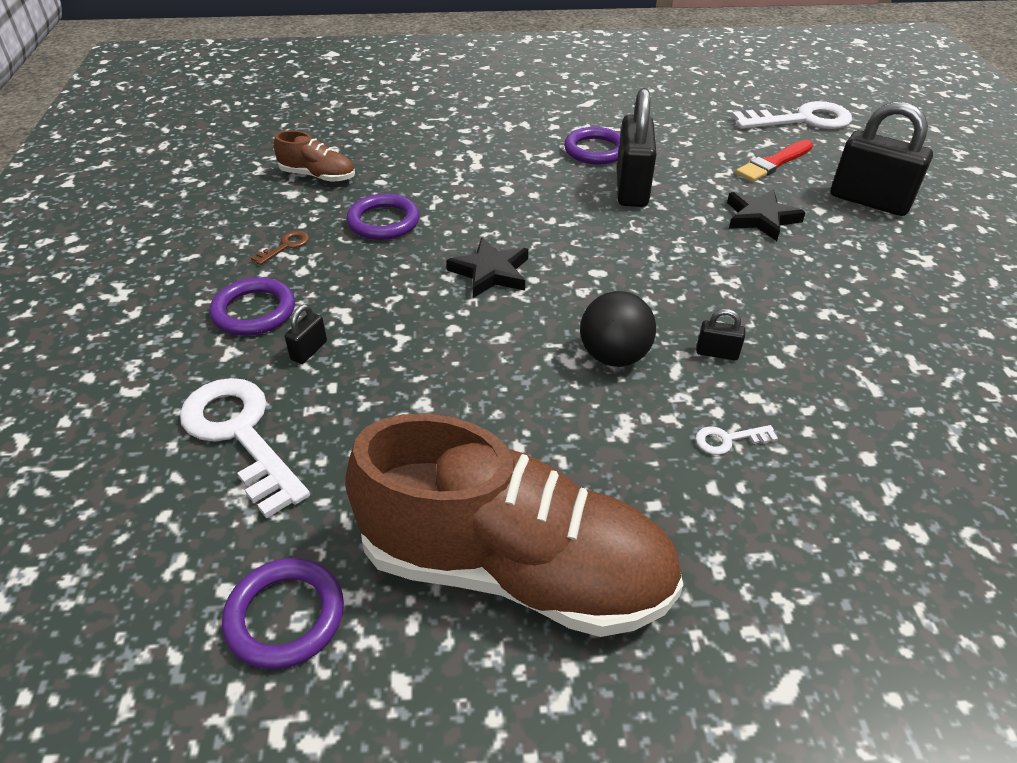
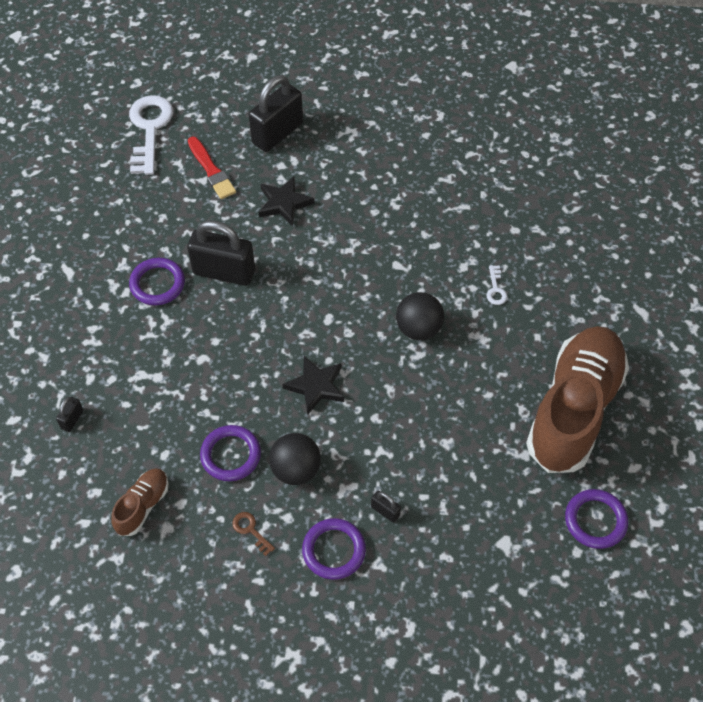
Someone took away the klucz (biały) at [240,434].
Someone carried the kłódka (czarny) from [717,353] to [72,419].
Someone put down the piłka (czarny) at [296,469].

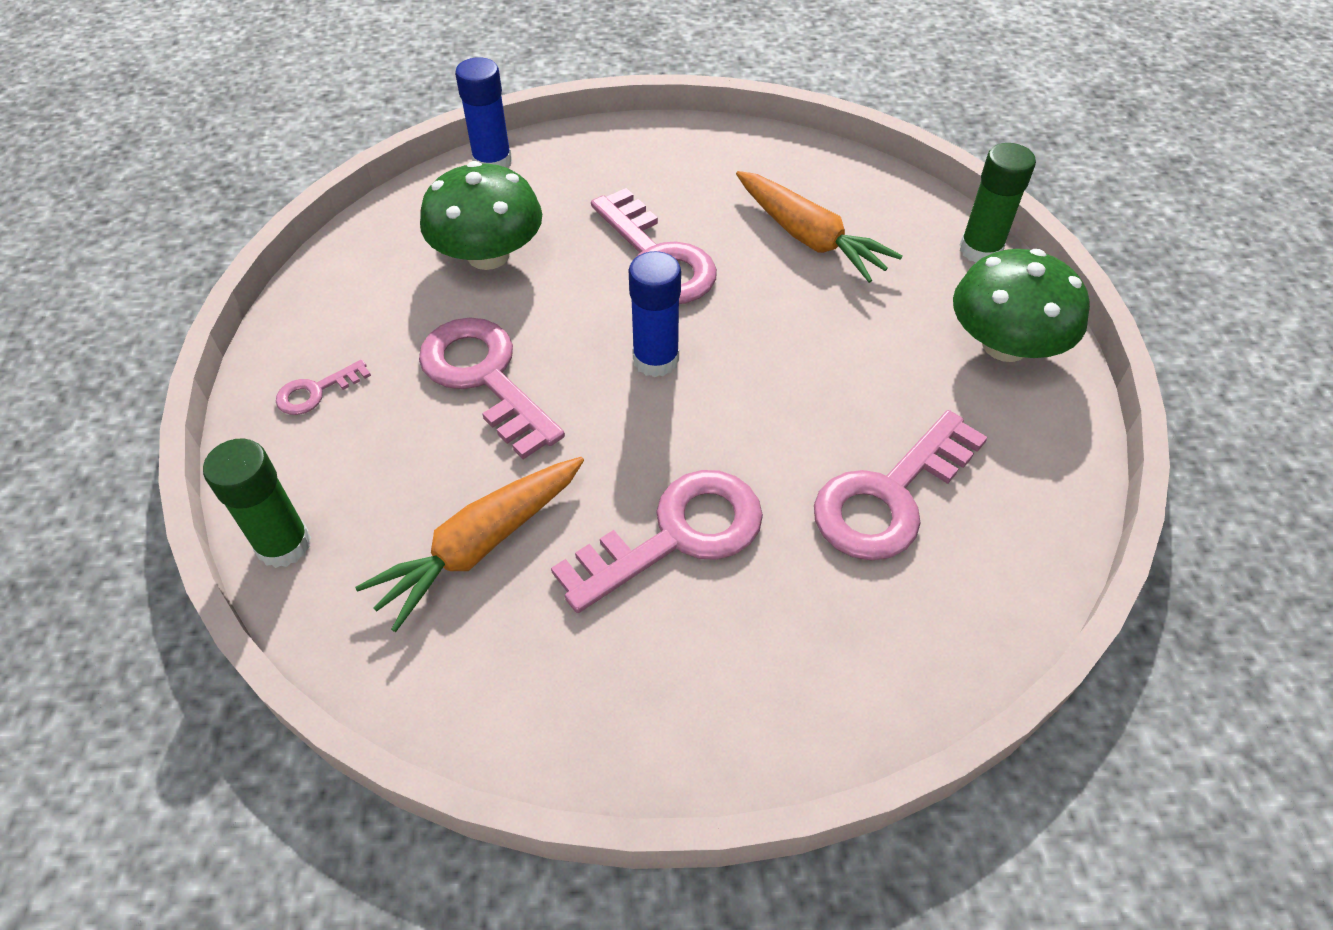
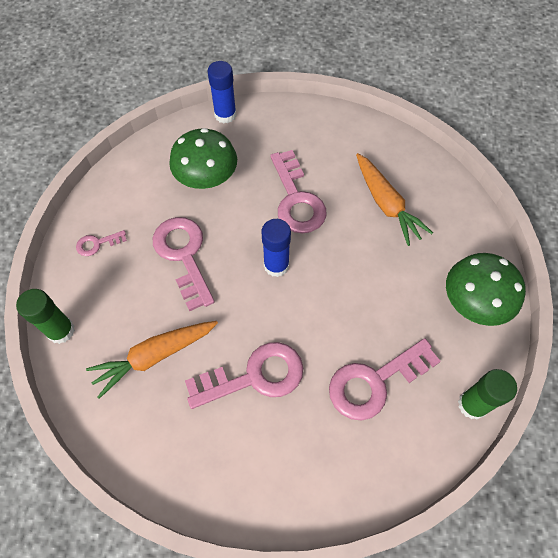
Someone carried the klej w sztyfcie (zielony) from [980,250] to [472,405].

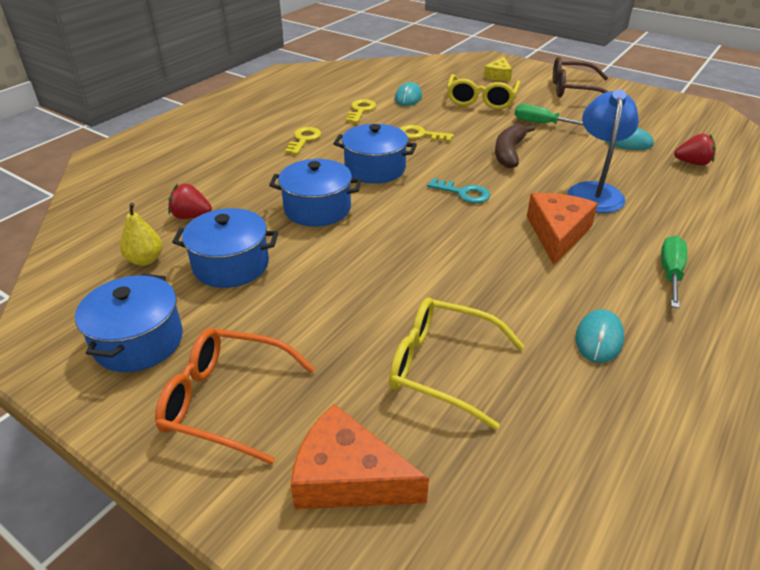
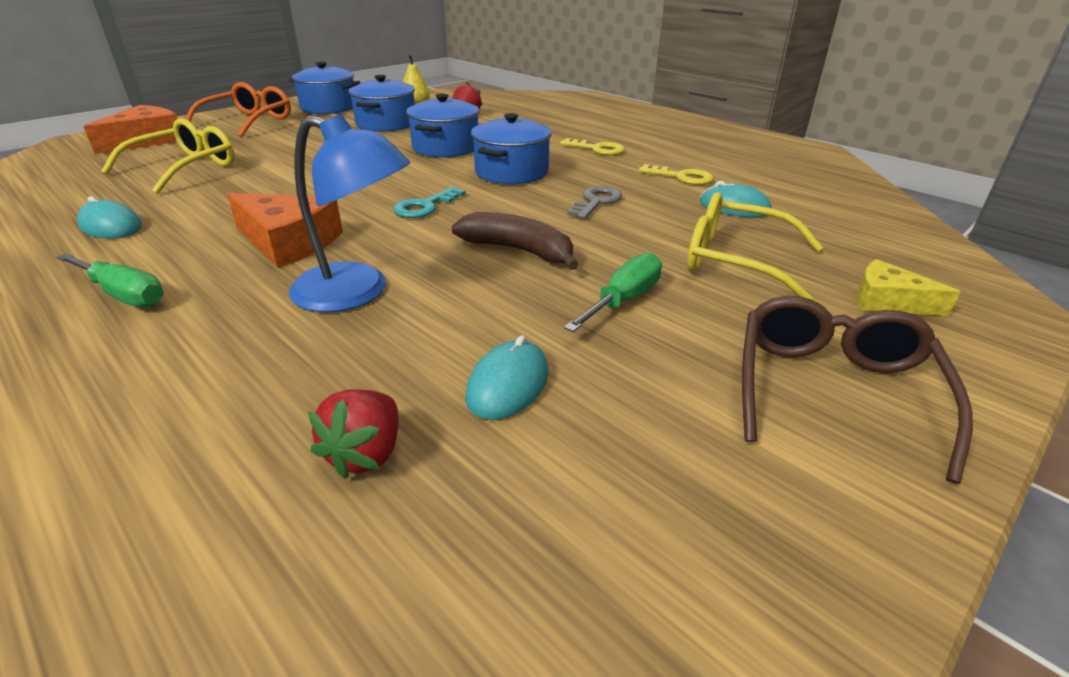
Someone repainted the klucz (żółty) at [420,135], which became the klucz (szary) at [596,202].

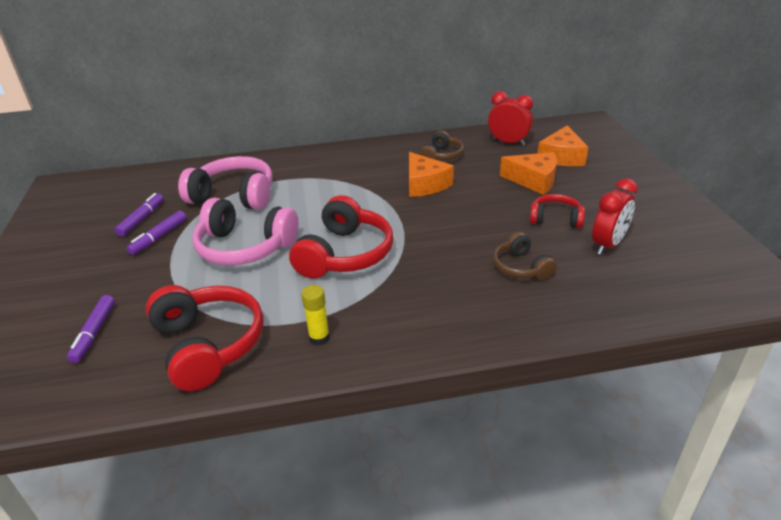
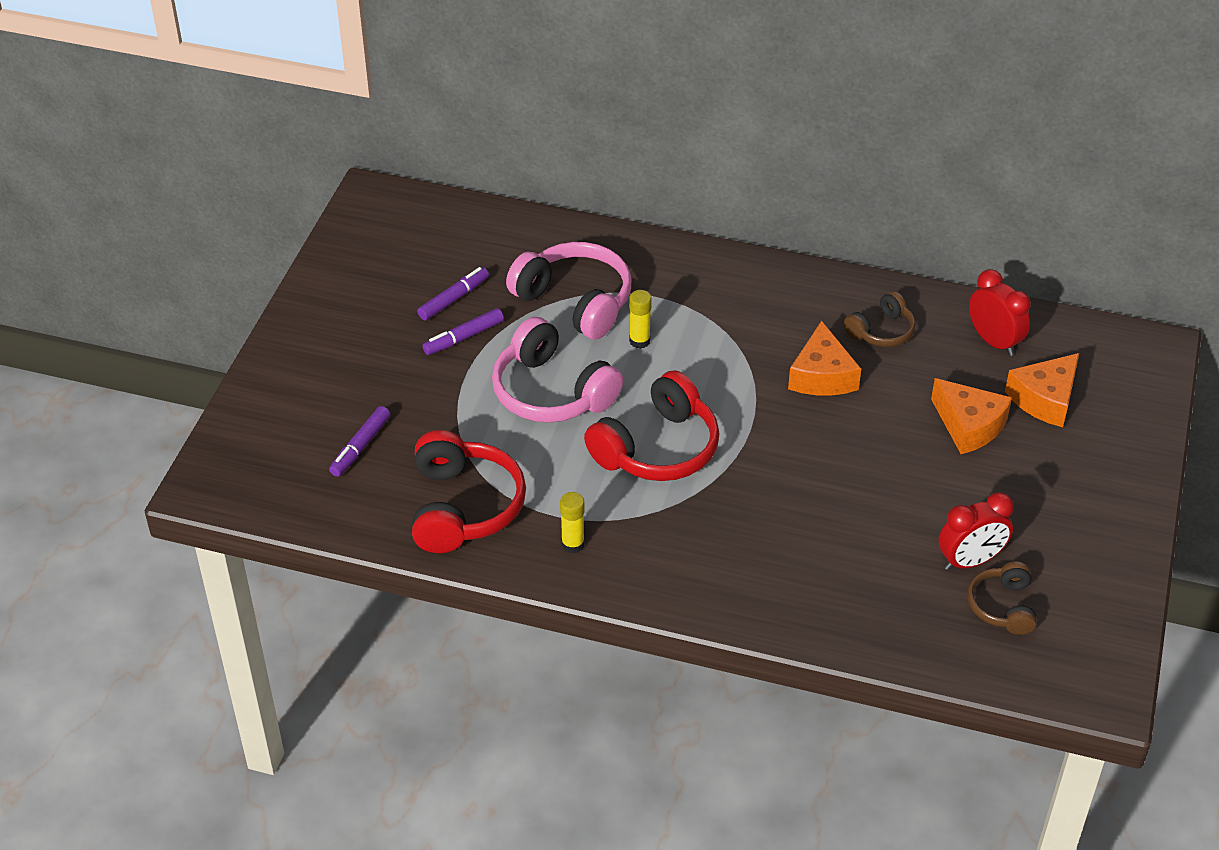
Someone carried the słuchawki (brązowy) from [521,267] to [1002,606].
Someone took away the słuchawki (czerwony) at [555,219].
Someone put down the klej w sztyfcie (żółty) at [639,341].

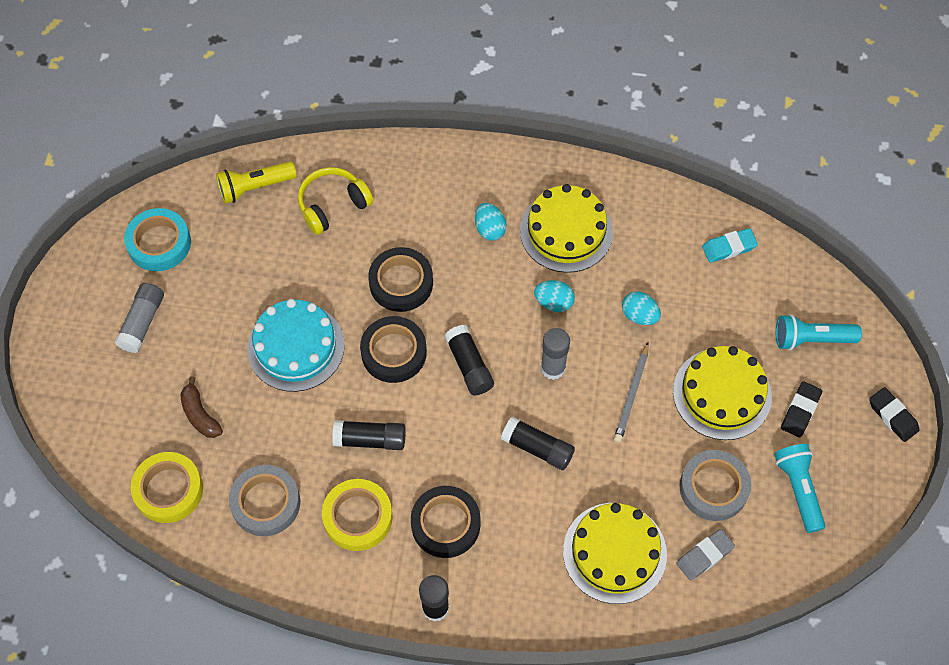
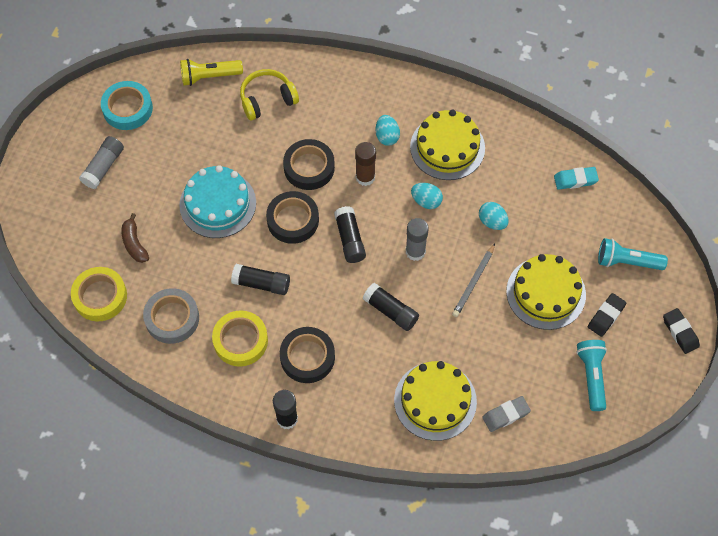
Someone took away the taśma klejąca (szary) at [713,488].
Someone put down the klej w sztyfcie (brązowy) at [365,177].

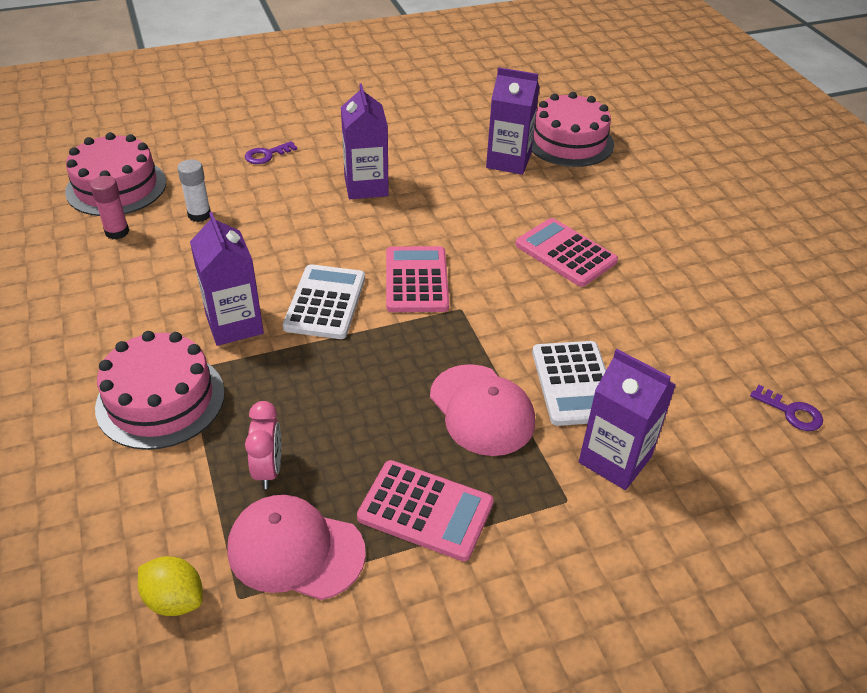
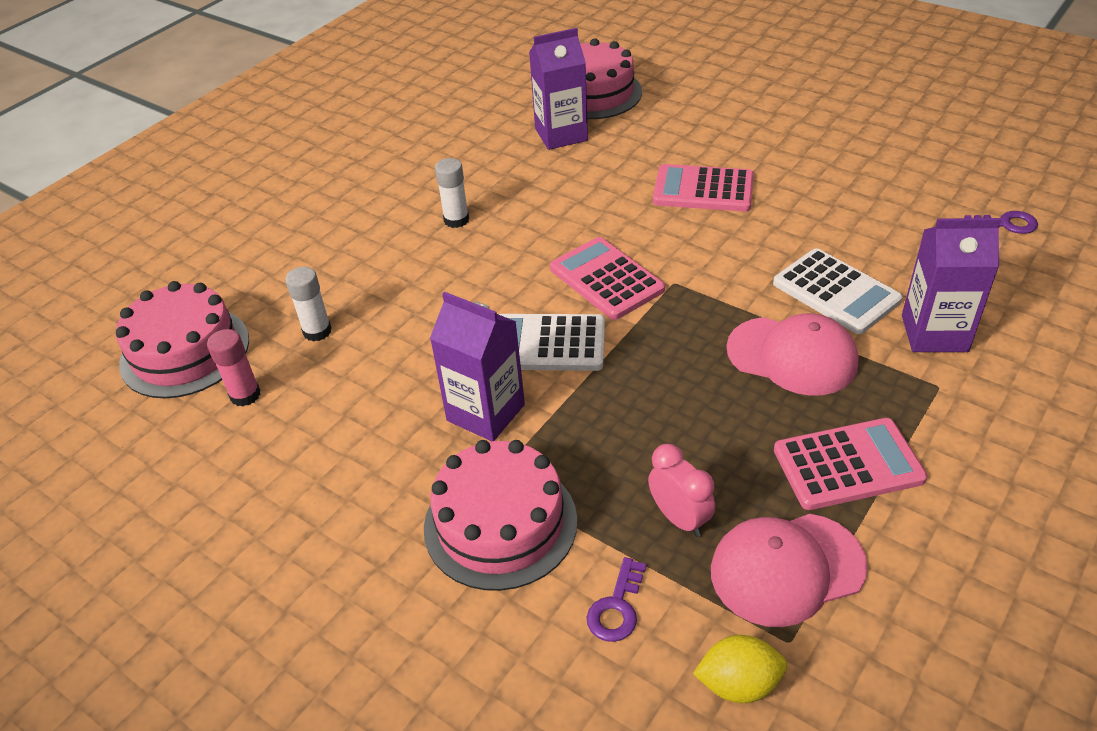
Someone carried the klucz (fioletowy) from [266,155] to [617,607].
Someone rotated the kalkulator (biały) at [325,302] by 60 degrees counterclockwise.
Someone swapped the karton mleka (fioletowy) at [366,186] for the klej w sztyfcie (biały) at [456,220].

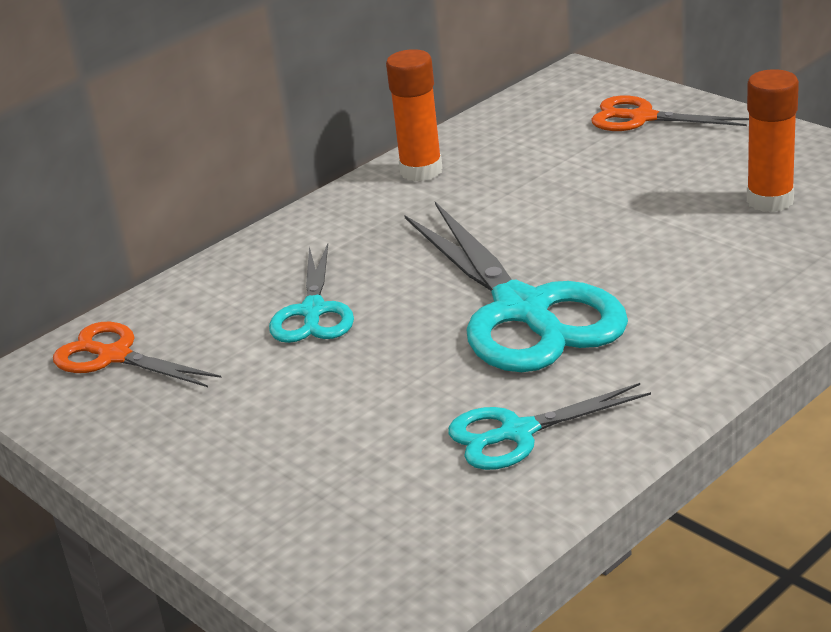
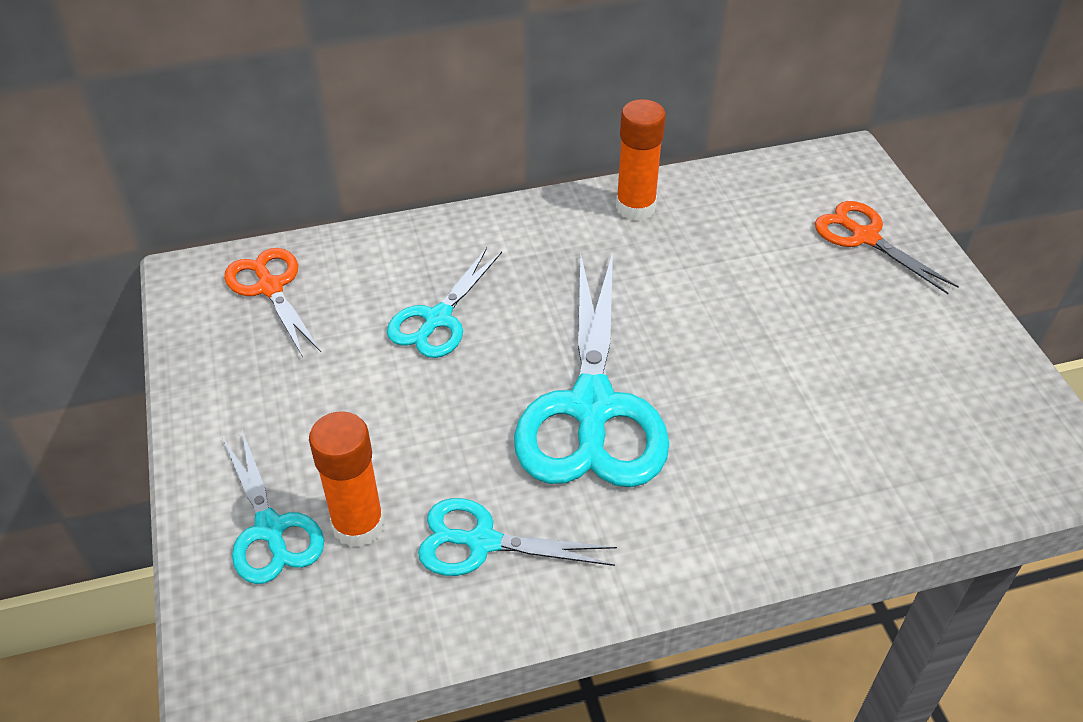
Someone carried the klej w sztyfcie (pomarańczowy) from [770,200] to [358,525].
Someone put down the nożyczki (turkusowy) at [270,529].

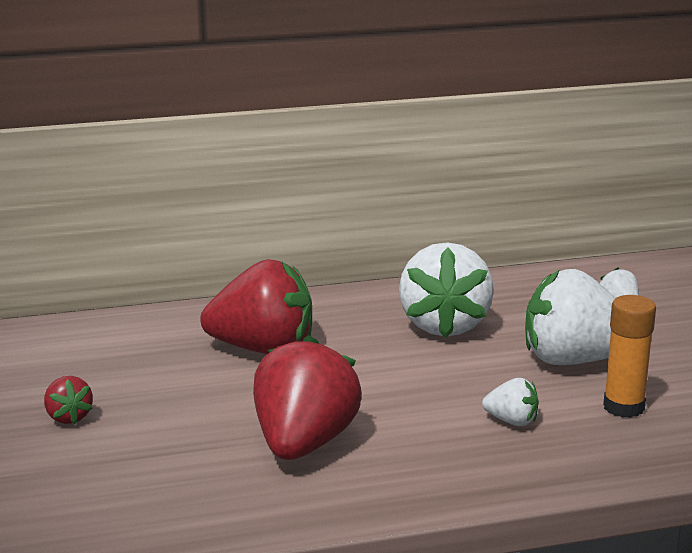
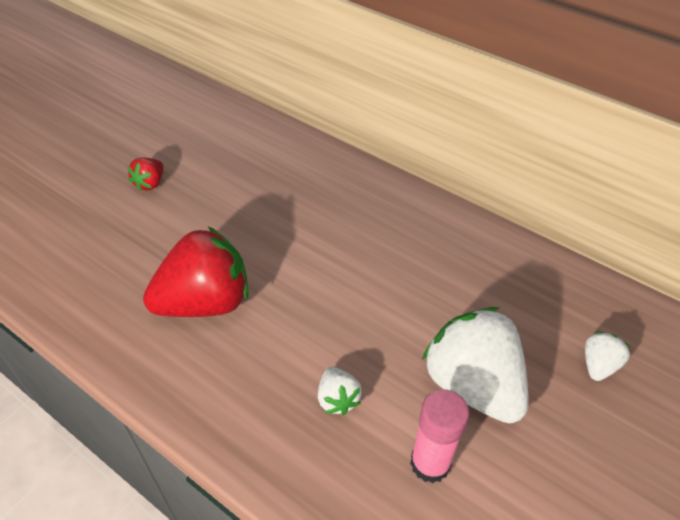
Someone took away the truskawka (czerwony) at [263,349].
Someone took away the truskawka (biały) at [444,325].
Someone repainted the klej w sztyfcie (pomarańczowy) at [623,407], which became the klej w sztyfcie (różowy) at [430,463].

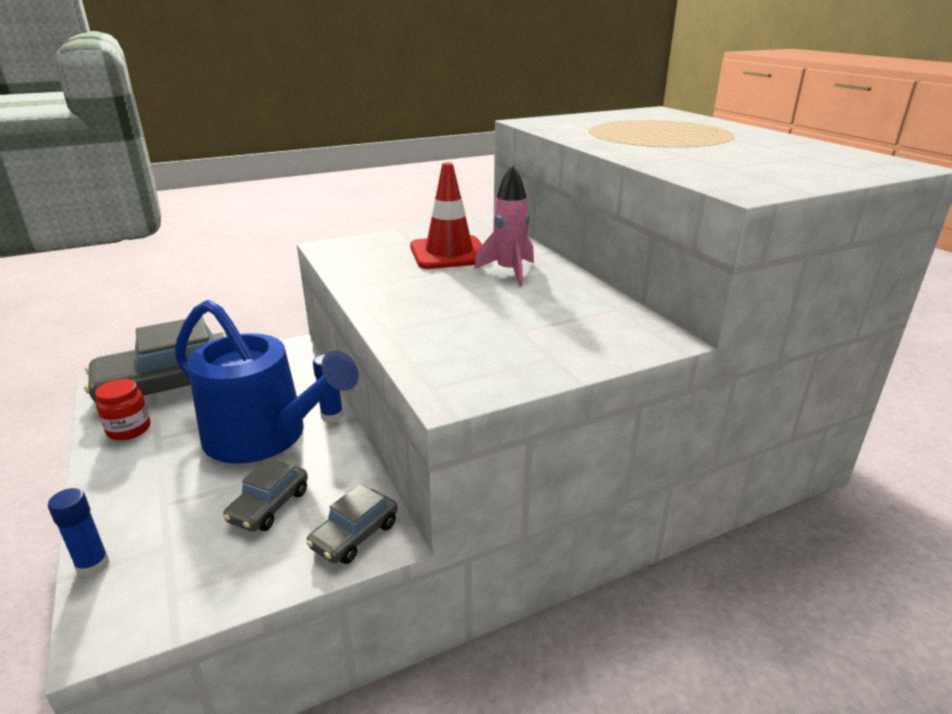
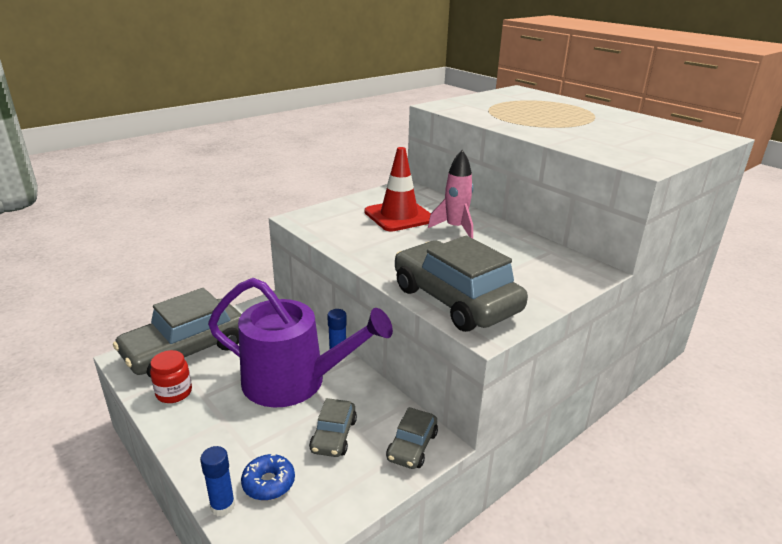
Someone repainted the konewka (niebieski) at [264,436], which became the konewka (fioletowy) at [294,381].
Someone put down the donut (niebieski) at [268,483].
Someone put down the samochód (szary) at [455,299].

